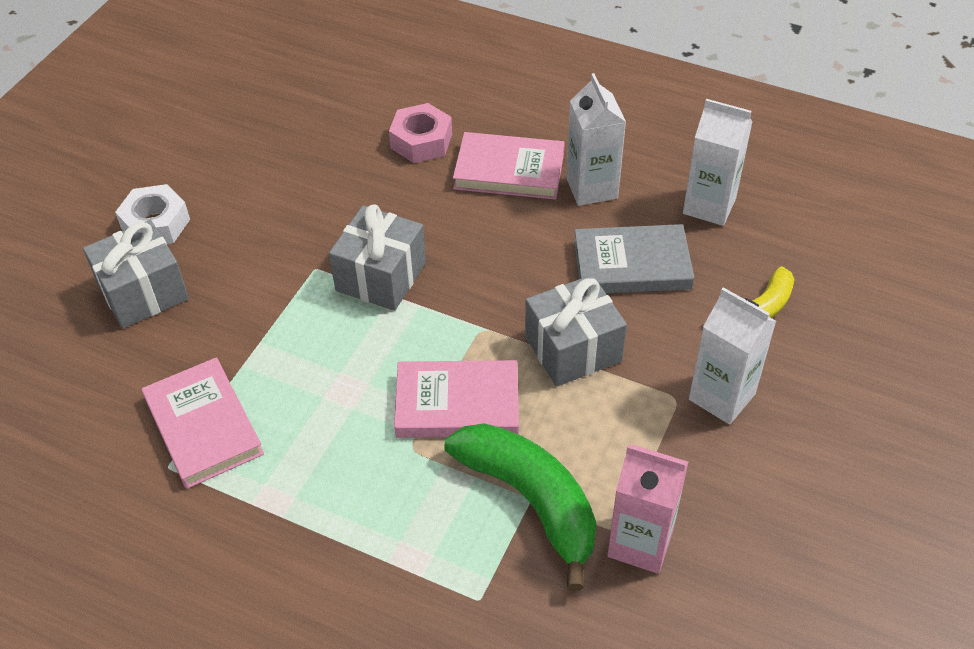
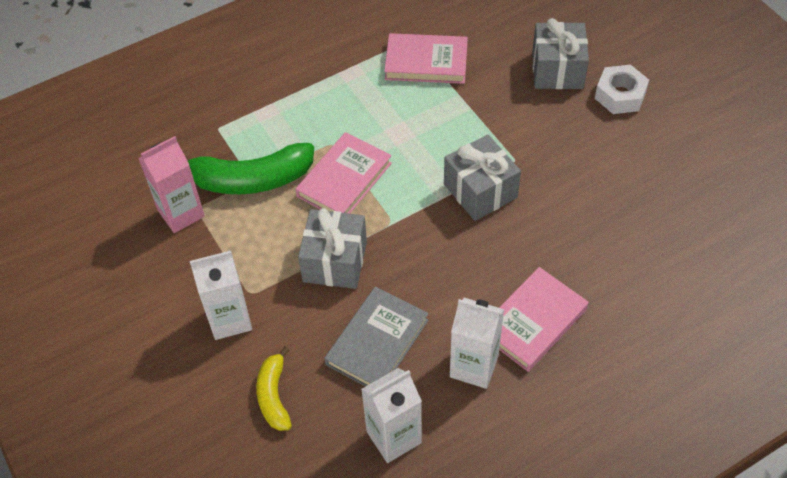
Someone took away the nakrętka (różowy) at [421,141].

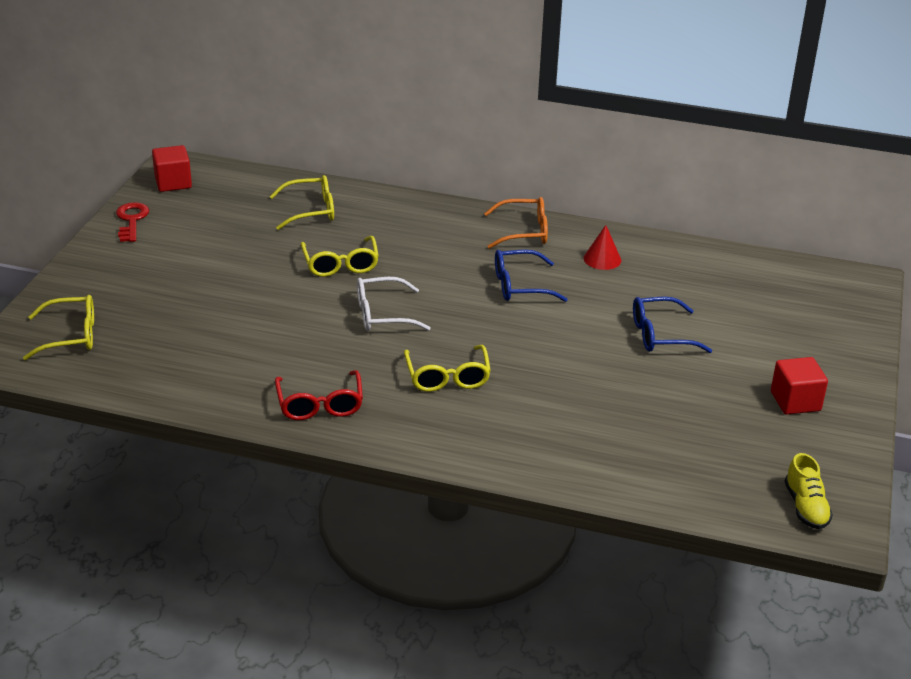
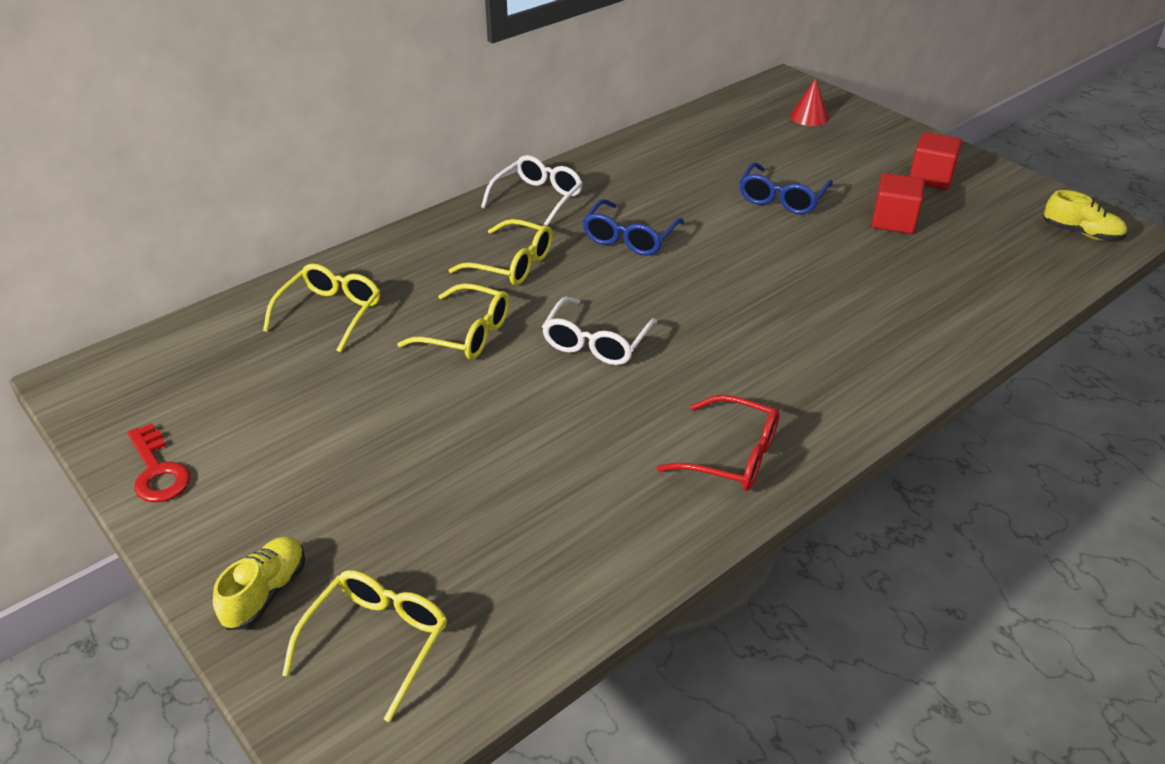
Someone rotated the klucz (czerwony) at [131,220] by 150 degrees counterclockwise.
Someone carried the sześcian (czerwony) from [173,183] to [893,221].
Someone carried the okulary (żółty) from [447,376] to [511,264].
Someone repainted the okulary (pomarańczowy) at [523,232], which became the okulary (biały) at [537,199].
Someone carried the stożek (czerwony) from [602,259] to [809,117].
Someone put down the but (żółty) at [265,593].

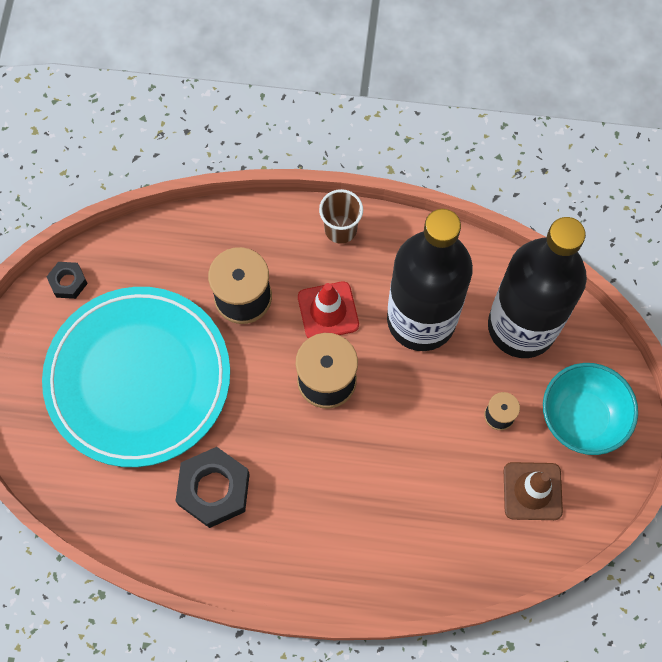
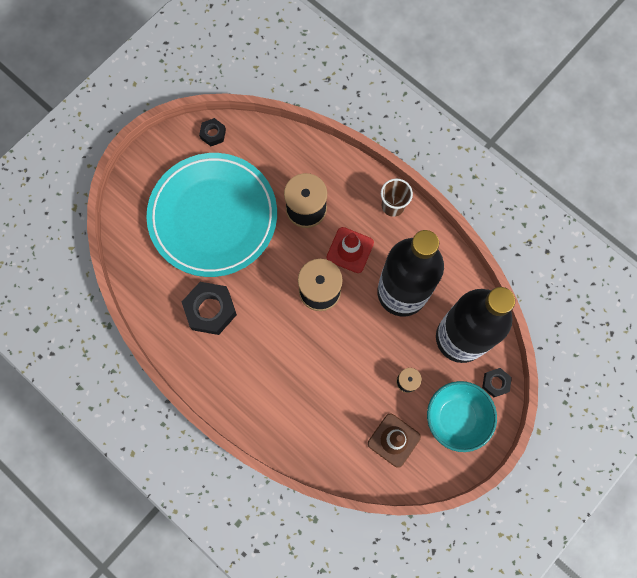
Someone put down the nakrętka (czarny) at [495,383].

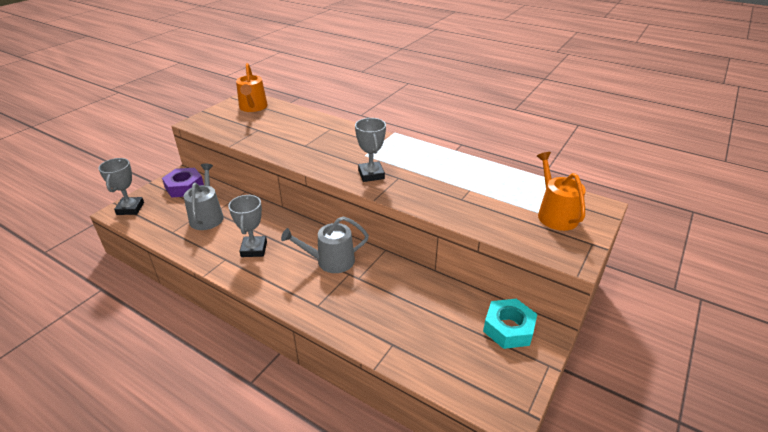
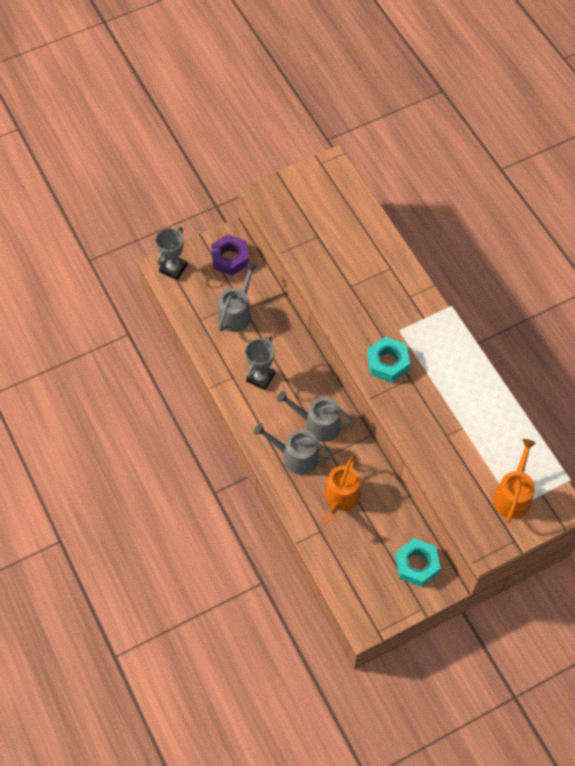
Someone carried the konewka (pomarańczowy) from [253,107] to [340,498].
Someone swapped the puchar (szary) at [371,174] for the nakrętka (turkusowy) at [387,363].
Someone put down the konewka (szary) at [296,456].

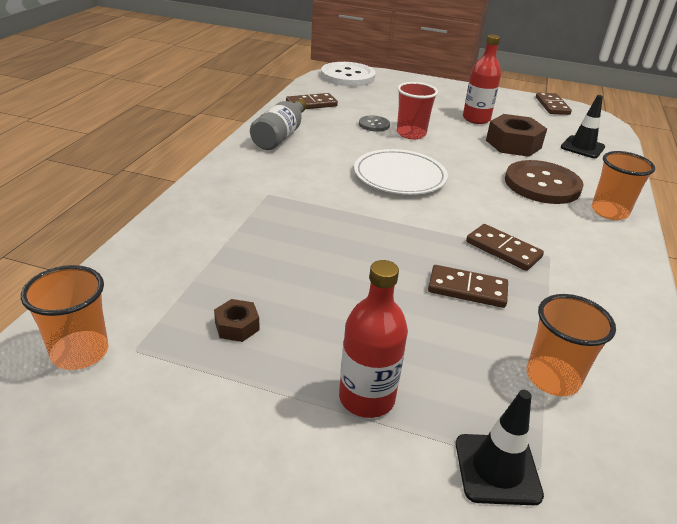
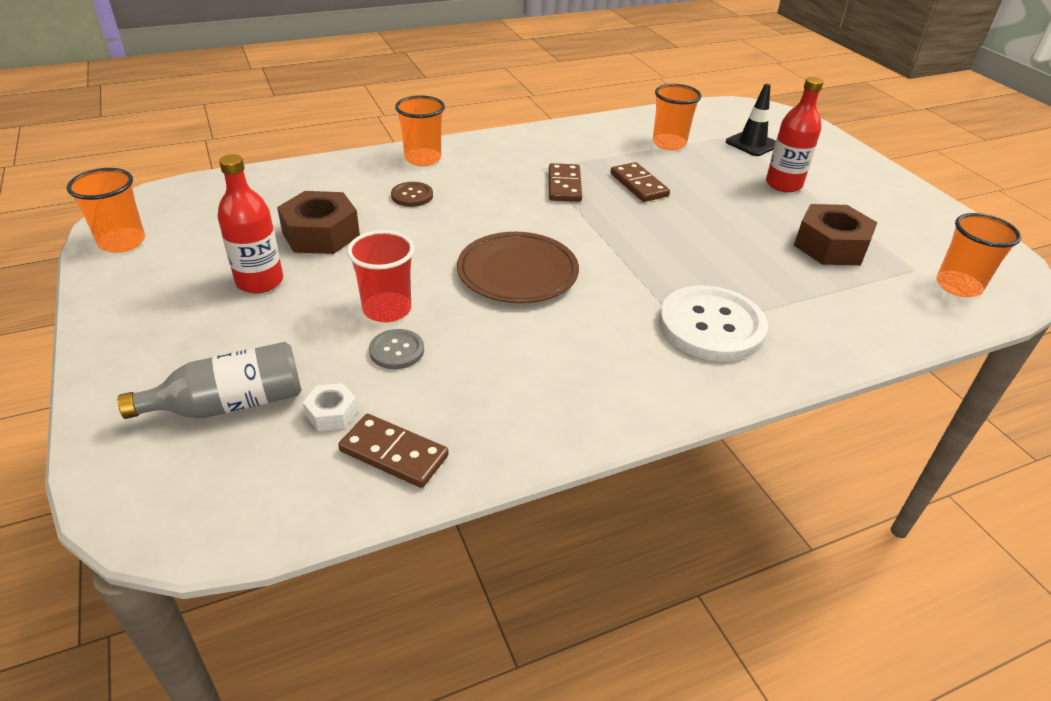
Someone scaled the nakrętka (brązowy) at [237,326] by 2.00.
Someone carried the butelka (szary) from [280,136] to [231,404].
Someone carried the guzik (biały) from [347,76] to [711,326].
Someone repainted the talerz (biały) at [400,176], which became the talerz (brązowy) at [517,272].
Someone scaled the guzik (brązowy) at [542,184] by 0.48.
Someone swapped the kostka domina (brązowy) at [552,106] for the szklanka (pomarańczowy) at [122,242].
Someone took away the pachołek (czarny) at [582,147].
Someone put down the nakrętka (biały) at [331,413].

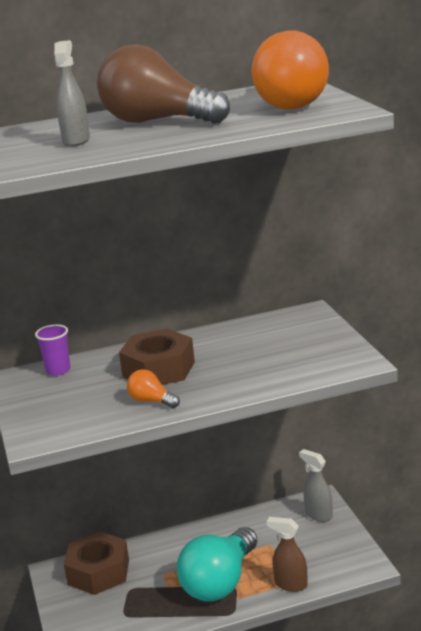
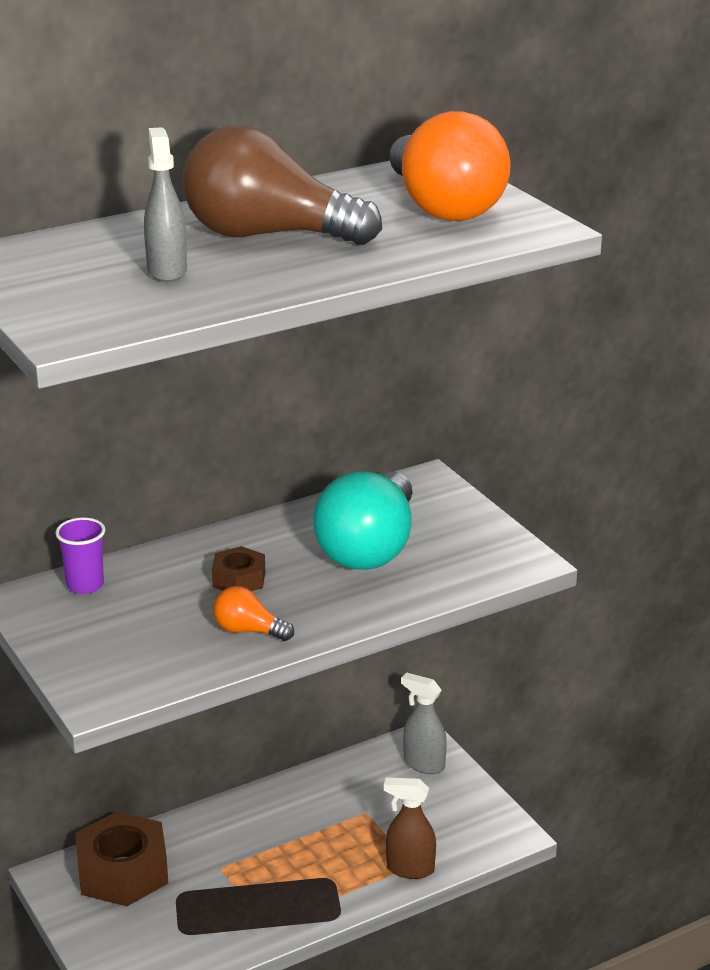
Someone scaled the nakrętka (brązowy) at [158,369] by 0.53.
Someone carried the żarówka (turkusowy) from [220,582] to [369,548].

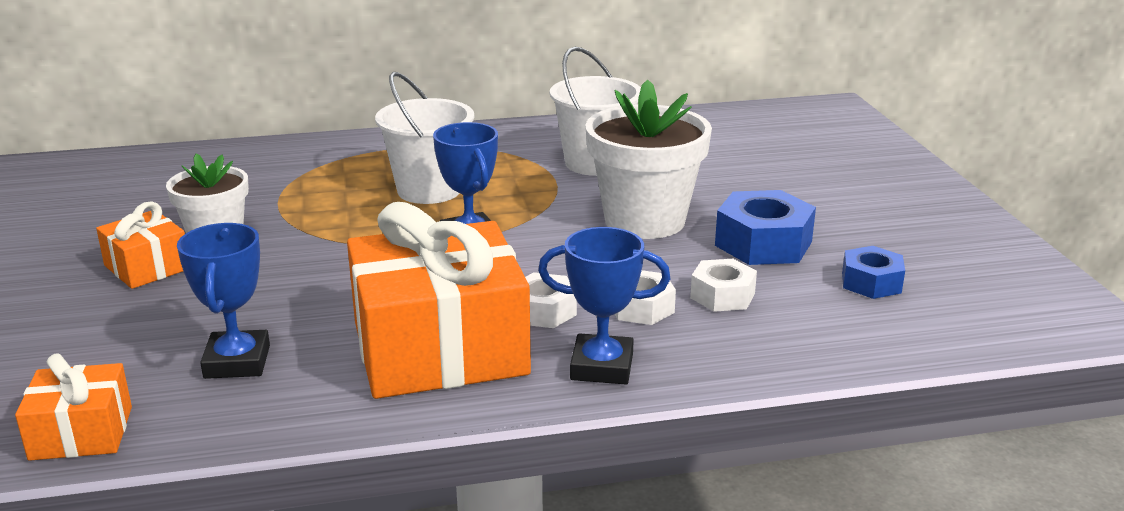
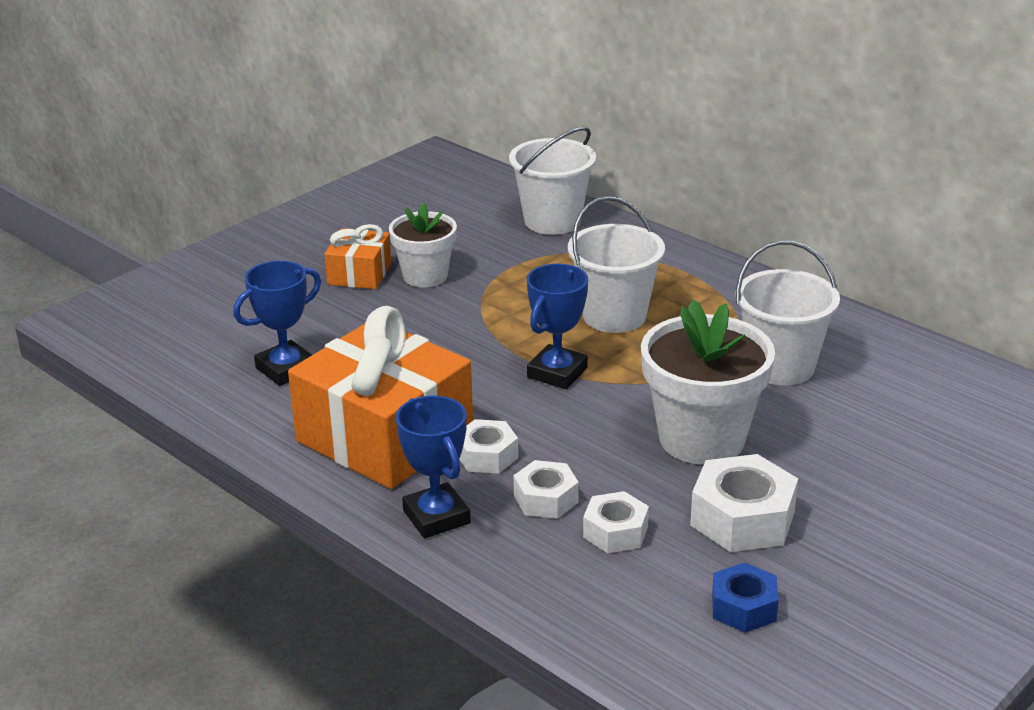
Someone took away the prezent (pomarańczowy) at [81,433].
Someone repainted the nakrętka (niebieski) at [763,243], which became the nakrętka (biały) at [742,519].
Someone put down the wiadro (biały) at [552,221].

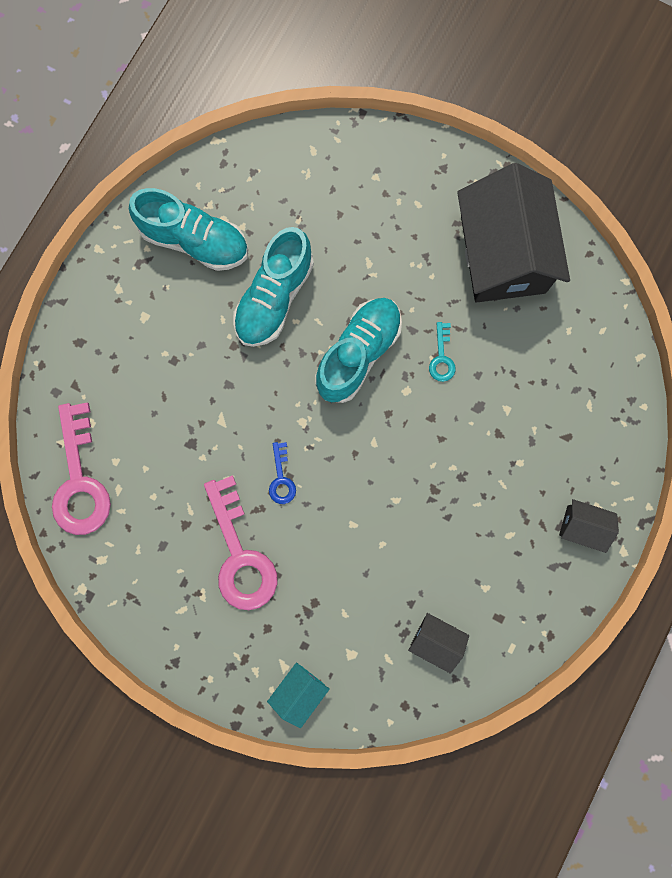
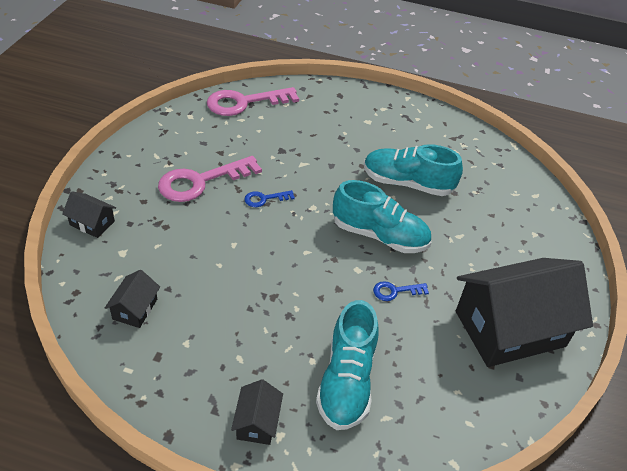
Someone carried the but (turkusowy) from [195,241] to [346,381].
Someone repainted the domek (turkusowy) at [299,691], which became the domek (czarny) at [92,223].
Someone repainted the klucz (turkusowy) at [442,357], which became the klucz (niebieski) at [395,291].

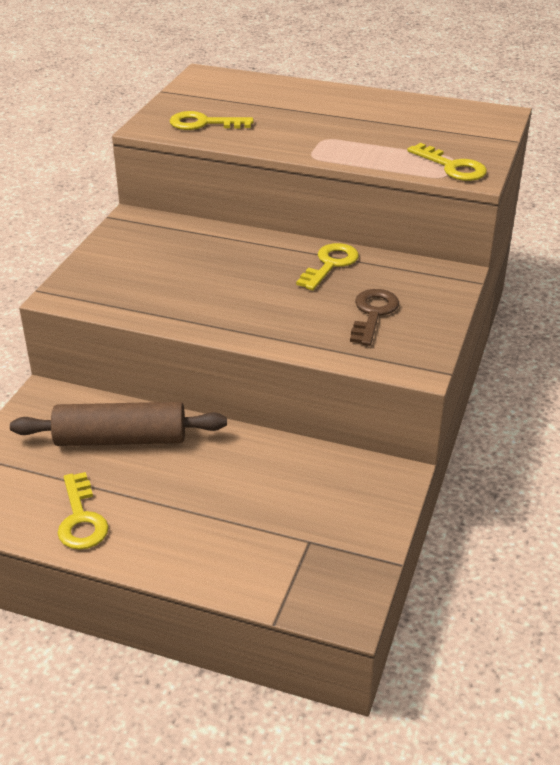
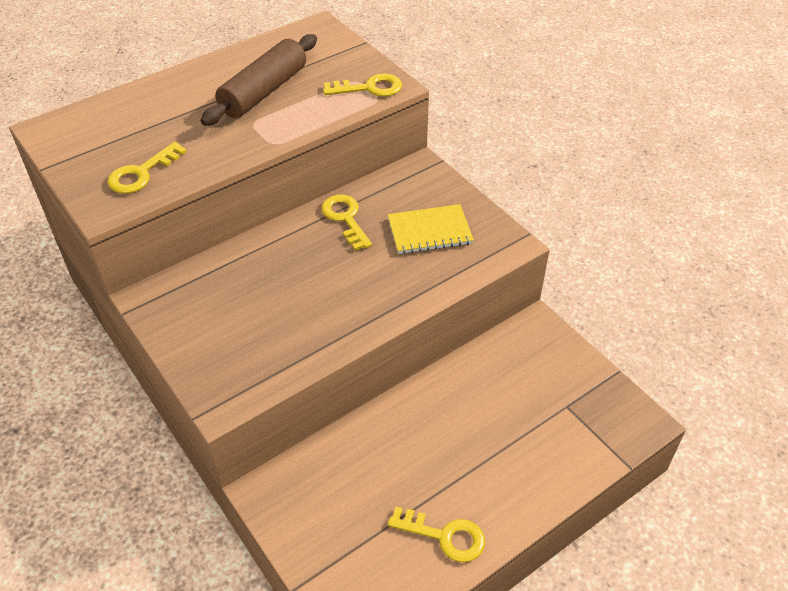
Someone carried the wałek do ciasta (brązowy) from [120,439] to [264,91].
Someone swapped the klucz (brązowy) at [373,313] for the zeszyt (żółty) at [429,231].

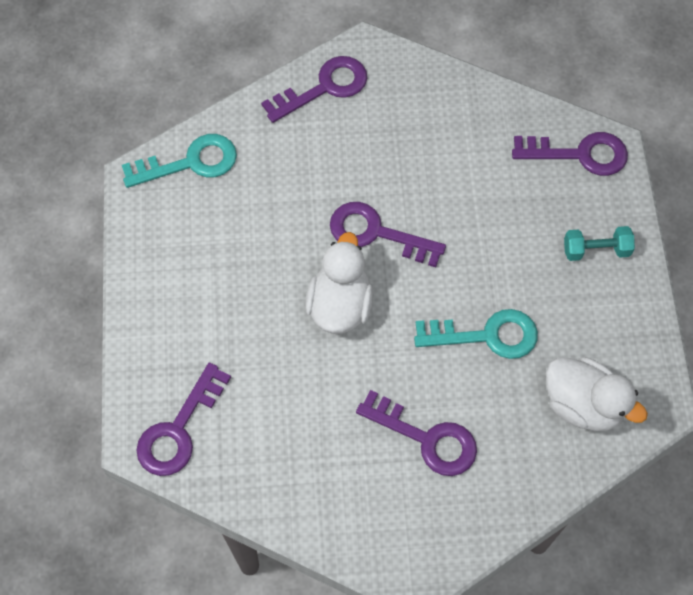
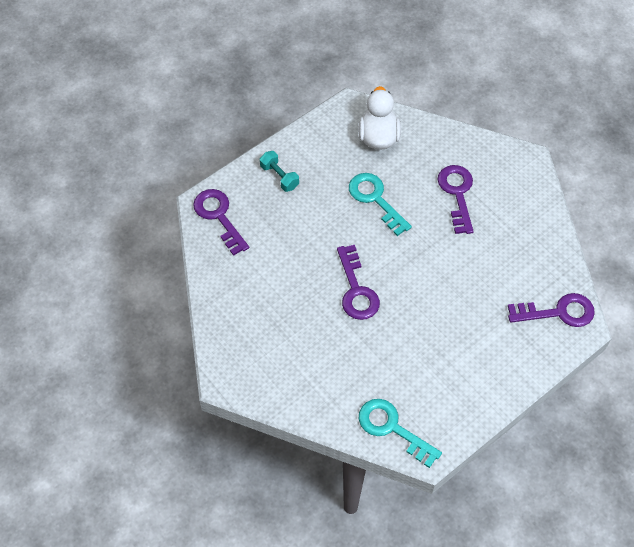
Someone took away the klucz (fioletowy) at [324,88].
Someone took away the kaczka (biały) at [340,305].

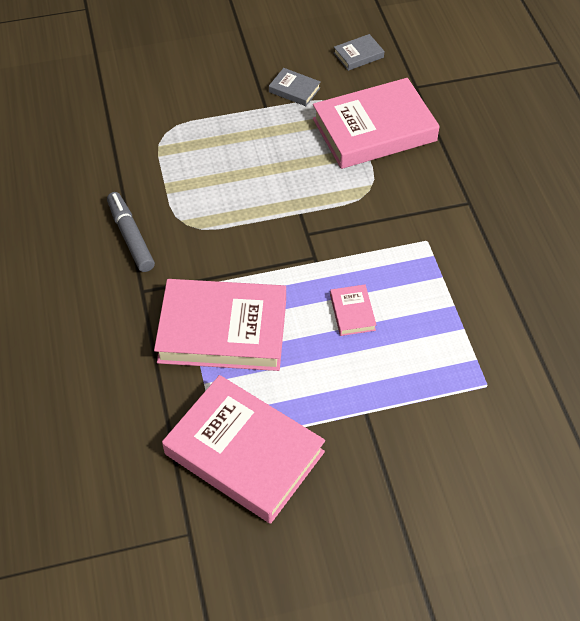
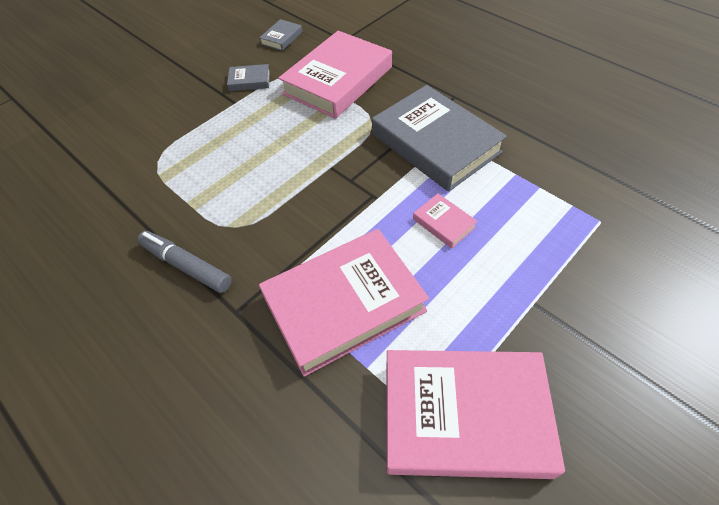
Someone put down the książka (szary) at [436,143].

